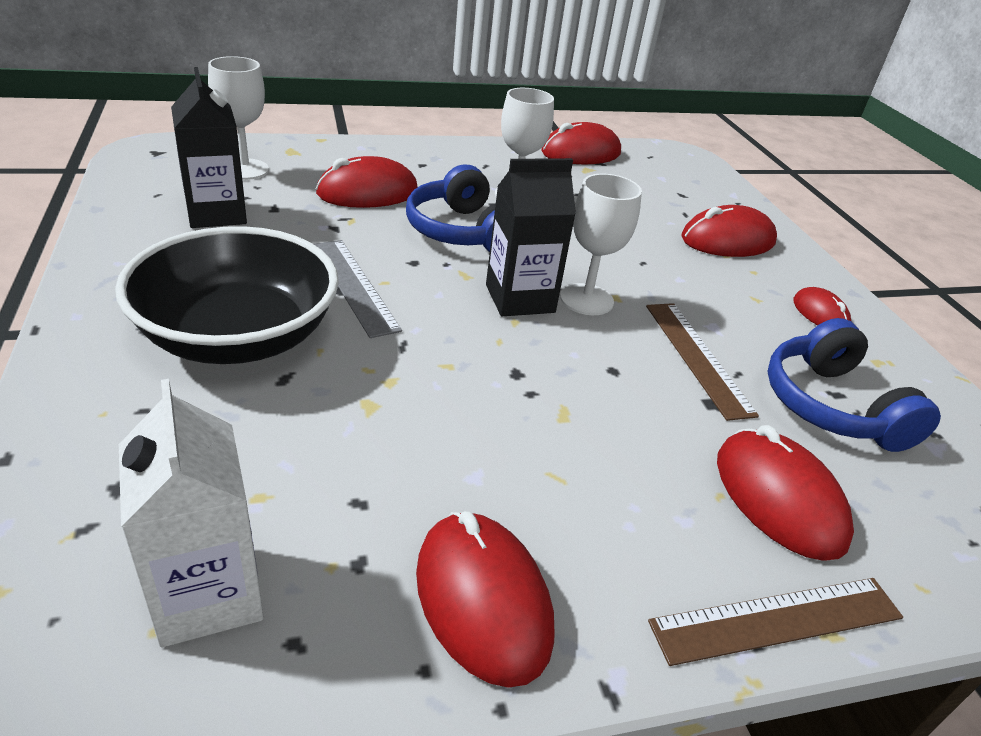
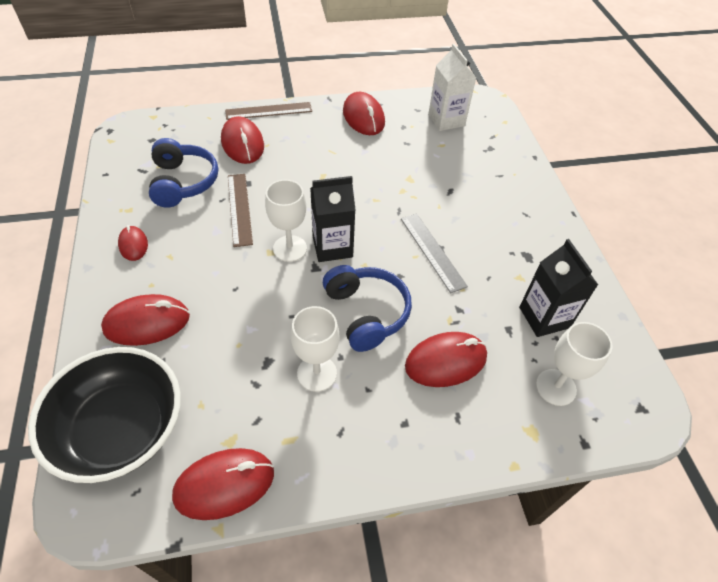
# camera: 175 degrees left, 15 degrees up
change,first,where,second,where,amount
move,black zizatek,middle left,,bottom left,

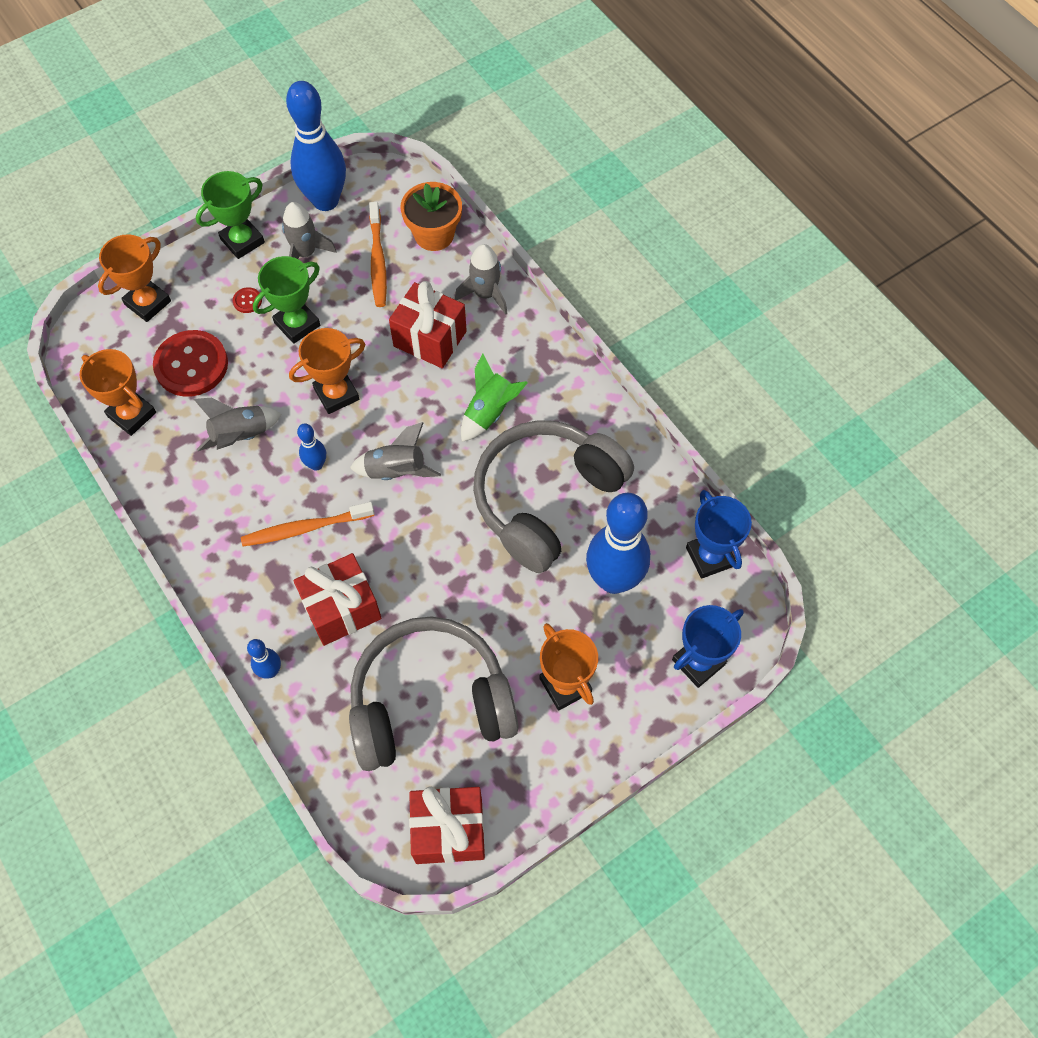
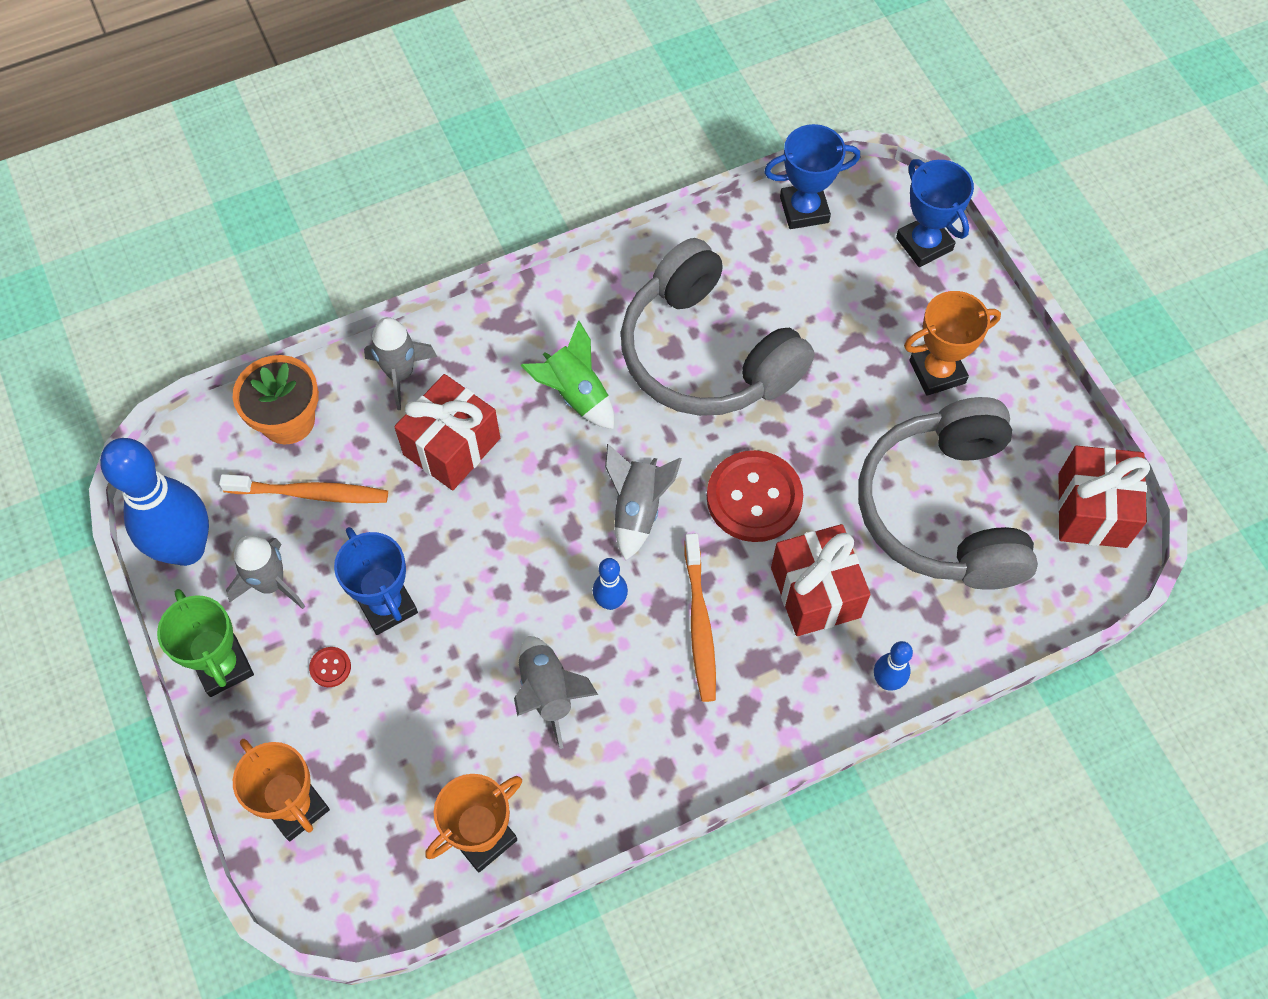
# camera: 80 degrees left, 0 degrees up
change,first,where,second,where,amount
recolor,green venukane (2nd from left),top left,blue venukane (1st from left),middle left,
delete,orange venukane (3rd from left),middle left,,,
move,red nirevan (1st from left in the first image),middle left,red nirevan (2nd from left),centre,
delete,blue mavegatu (4th from left),centre,,,

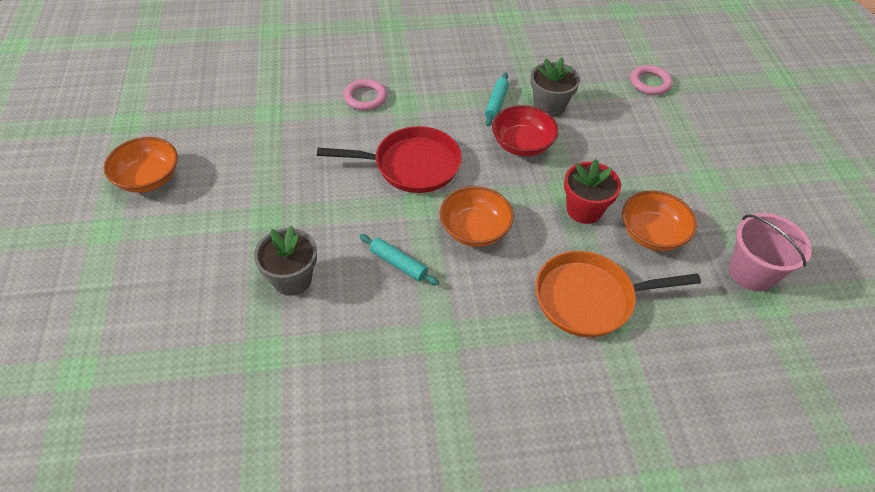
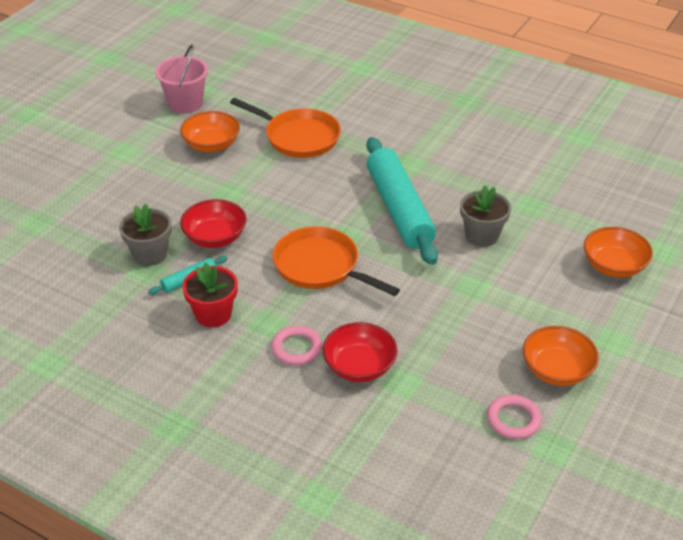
# camera: 140 degrees left, 10 degrees down
change,first,where,second,where,amount
move,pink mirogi (2nd from left),top right,,bottom right,
recolor,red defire,top centre,orange defire (2nd from left),centre,
move,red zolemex,middle right,,middle left,
move,orange zizatek (2nd from left in the first image),centre,orange zizatek (3rd from left),middle right,
resize,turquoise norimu (1st from left in the first image),centre,turquoise norimu (2nd from left),centre,x2.42
insert,,,red zizatek (2nd from left),centre,

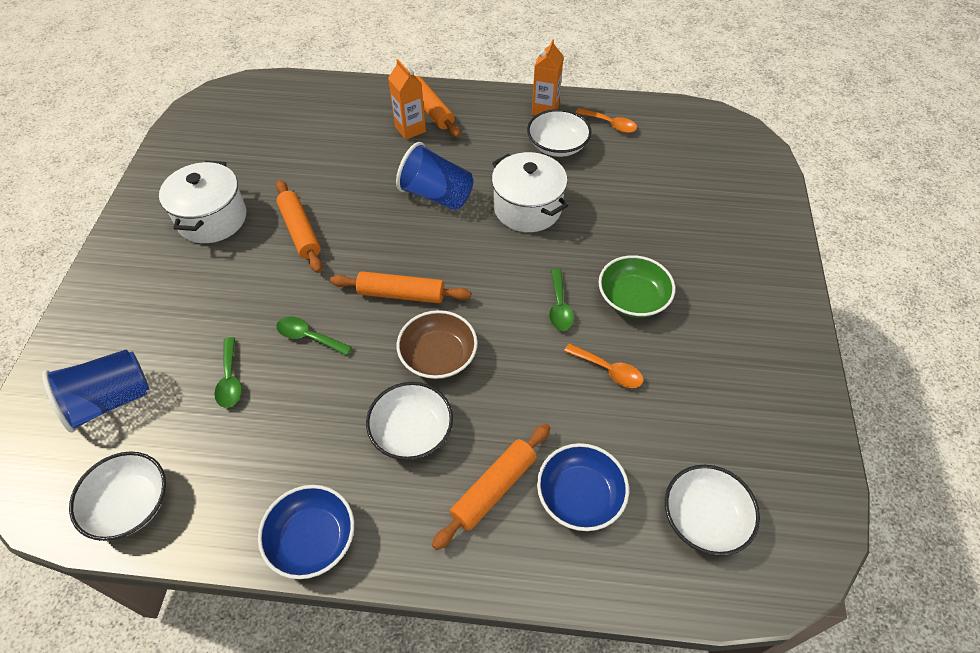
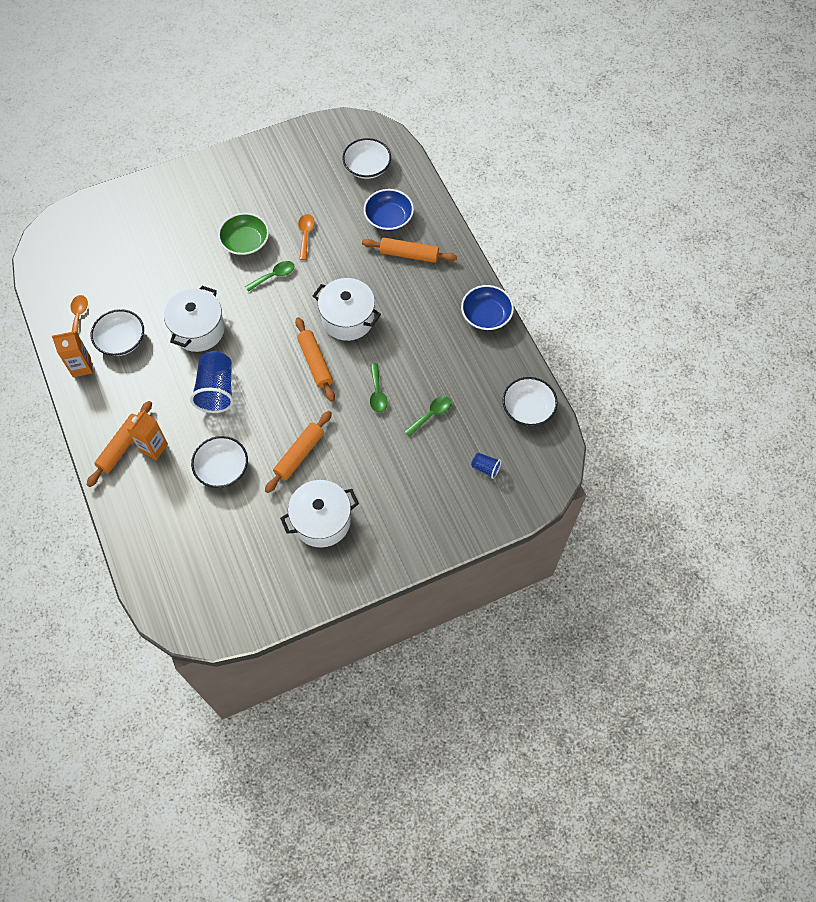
# camera: 120 degrees left, 10 degrees up
change,first,where,second,where,amount
replace,brown zizatek,centre,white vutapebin (3rd from left),centre,
resize,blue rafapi (1st from left in the first image),middle left,blue rafapi (2nd from left),centre,x0.48
move,white zizatek (2nd from left),centre,,middle left,

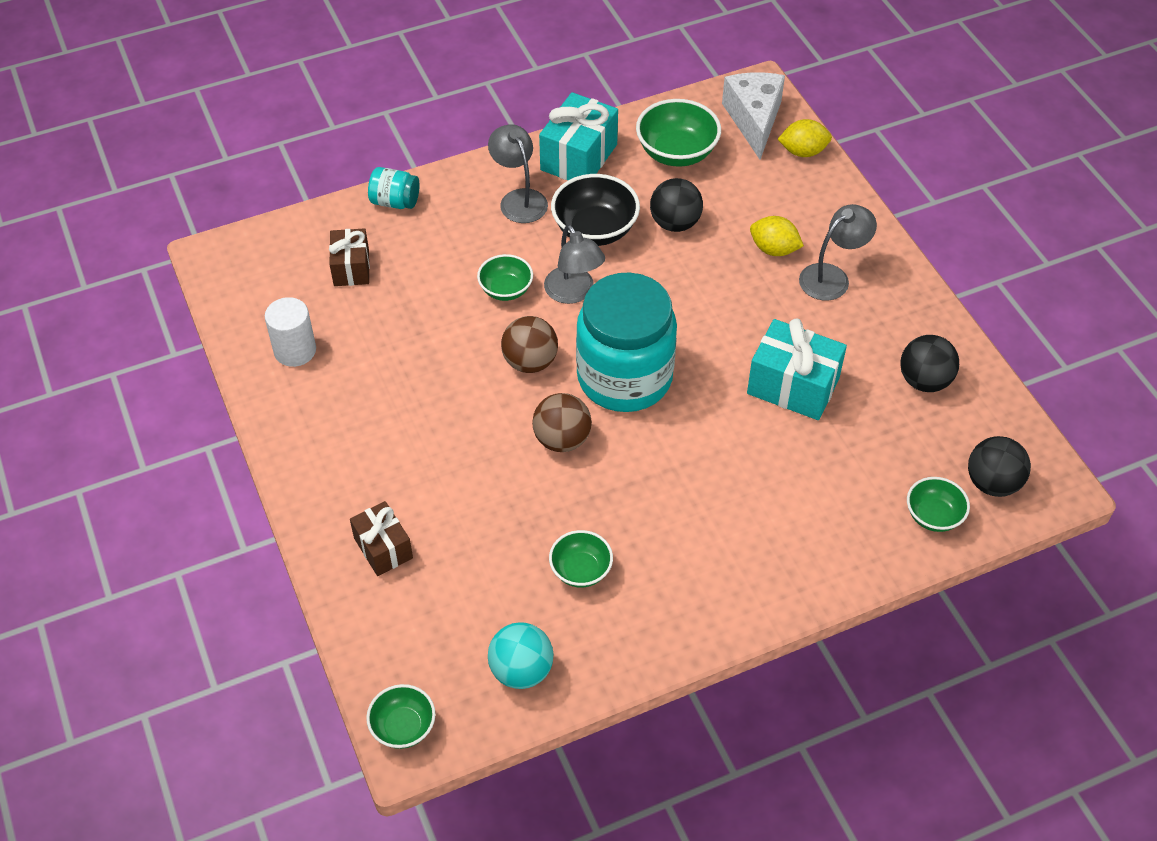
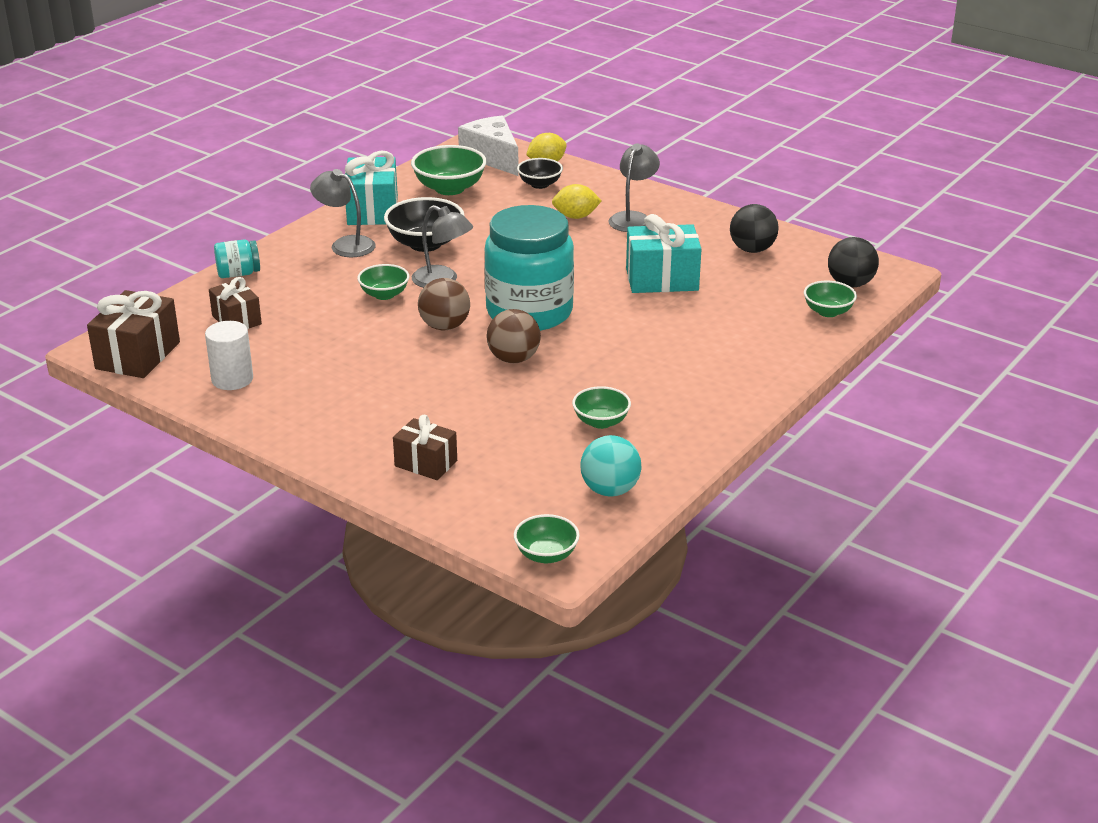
# camera: 30 degrees left, 20 degrees down
change,first,where,second,where,amount
delete,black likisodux (1st from left),top centre,,,
insert,,,black zizatek (2nd from left),top centre,
insert,,,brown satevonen (1st from left),middle left,

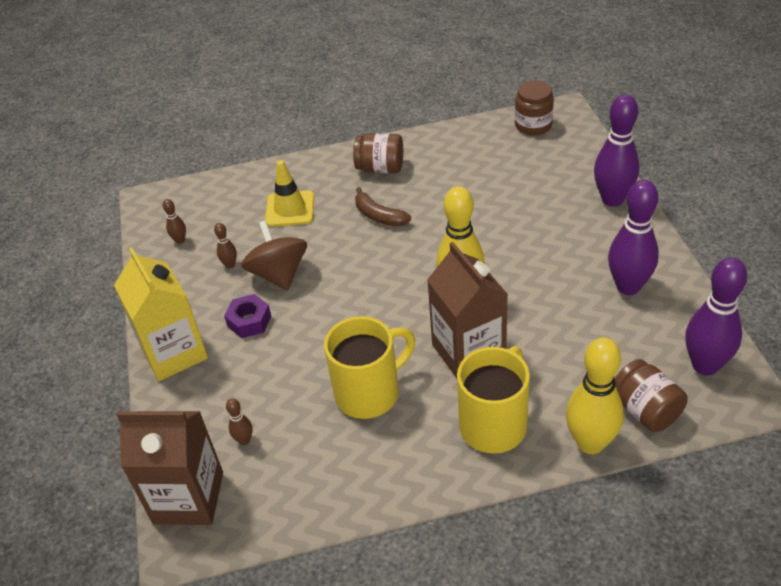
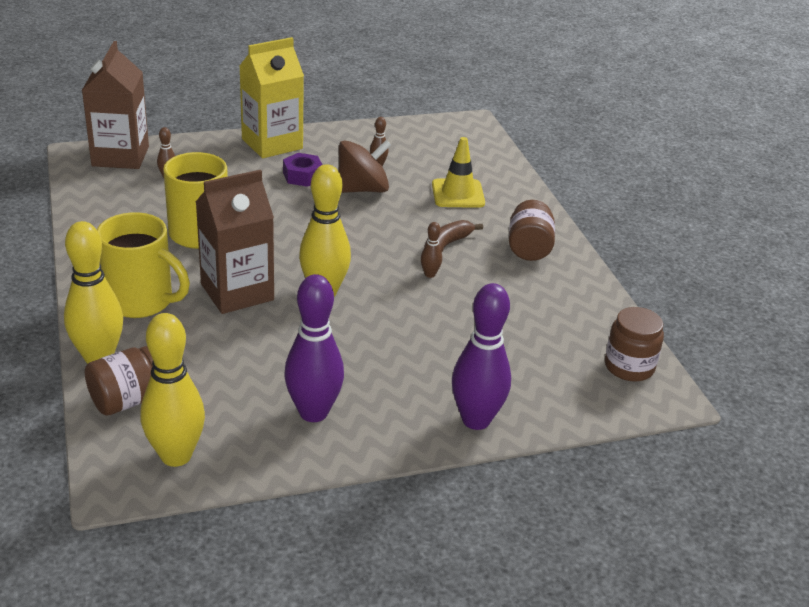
# camera: 80 degrees right, 10 degrees down
change,first,where,second,where,amount
move,brown mavegatu (1st from left in the first image),middle left,brown mavegatu (3rd from left),centre,
recolor,purple mavegatu (3rd from left),middle right,yellow mavegatu (2nd from left),middle left,

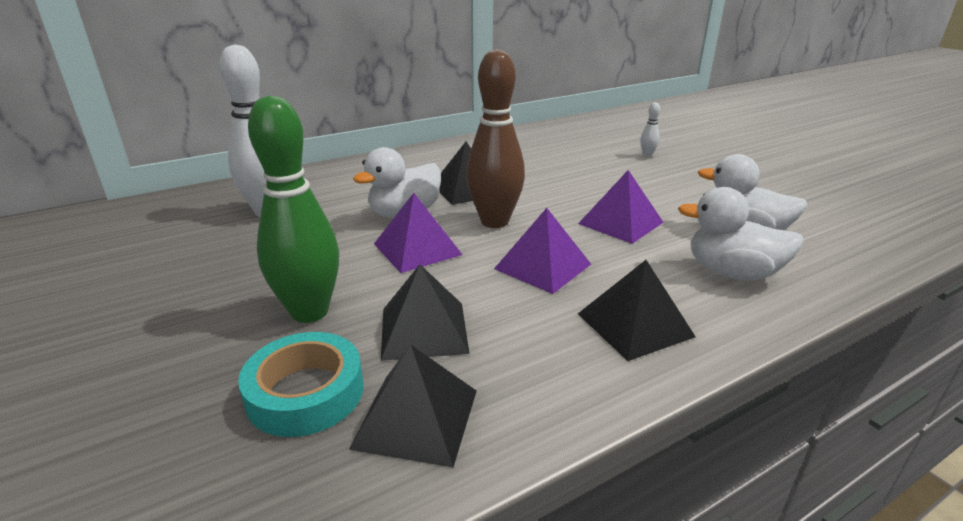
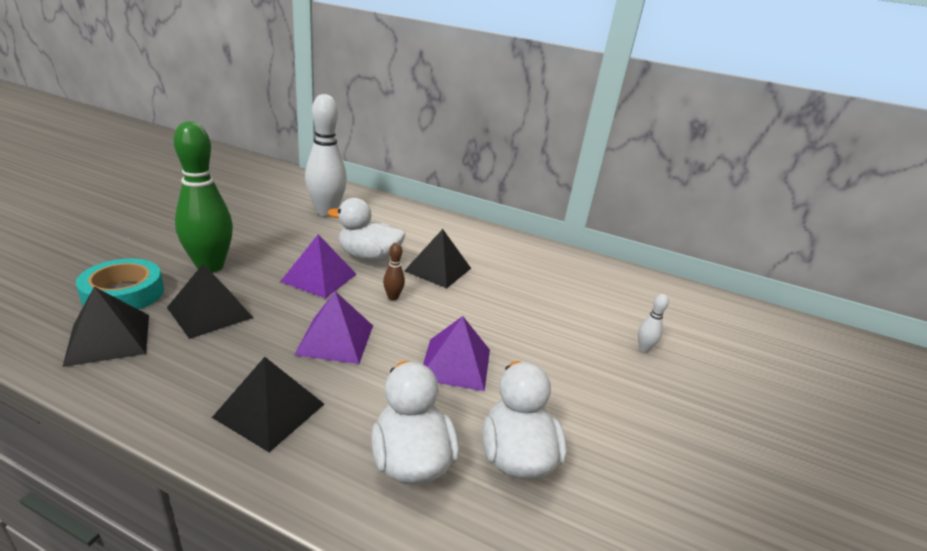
# camera: 50 degrees right, 0 degrees up
change,first,where,second,where,amount
resize,brown mavegatu,top centre,,centre,x0.42

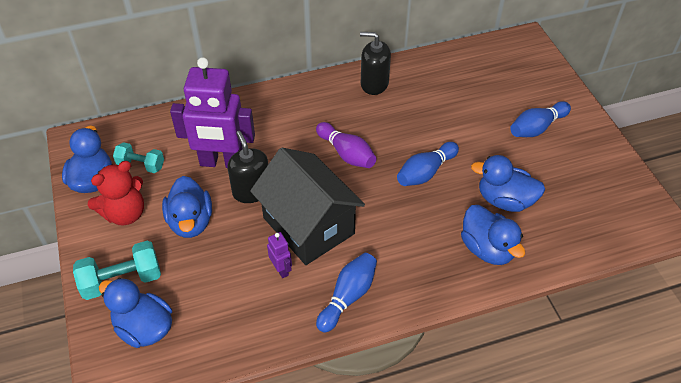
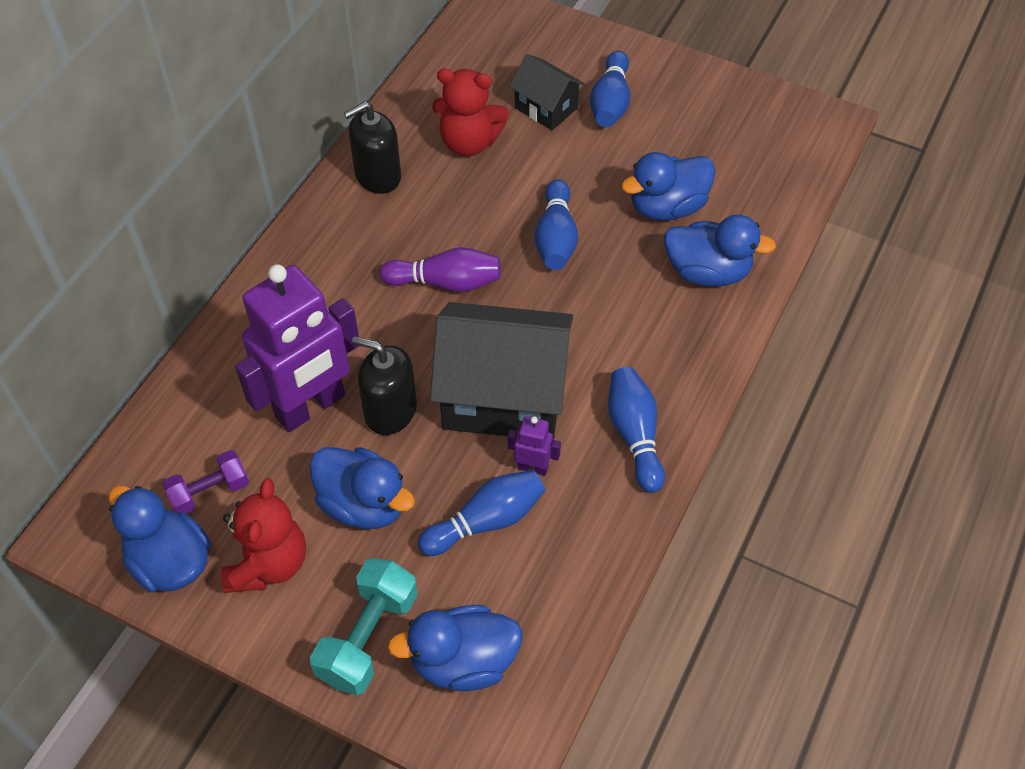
# camera: 45 degrees left, 5 degrees up
change,first,where,second,where,amount
recolor,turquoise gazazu (2nd from left),middle left,purple gazazu,middle left,
insert,,,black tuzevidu (2nd from left),top centre,
insert,,,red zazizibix (2nd from left),top centre,
insert,,,blue mavegatu (1st from left),bottom centre,

